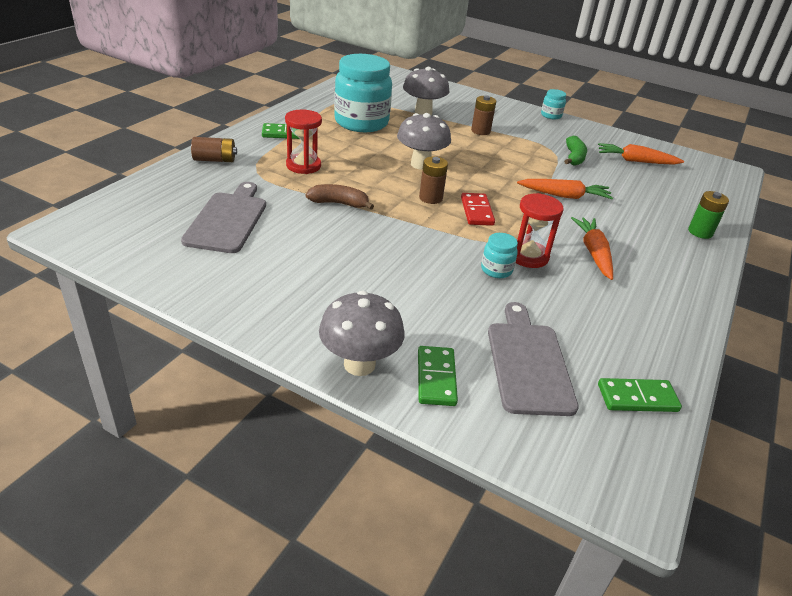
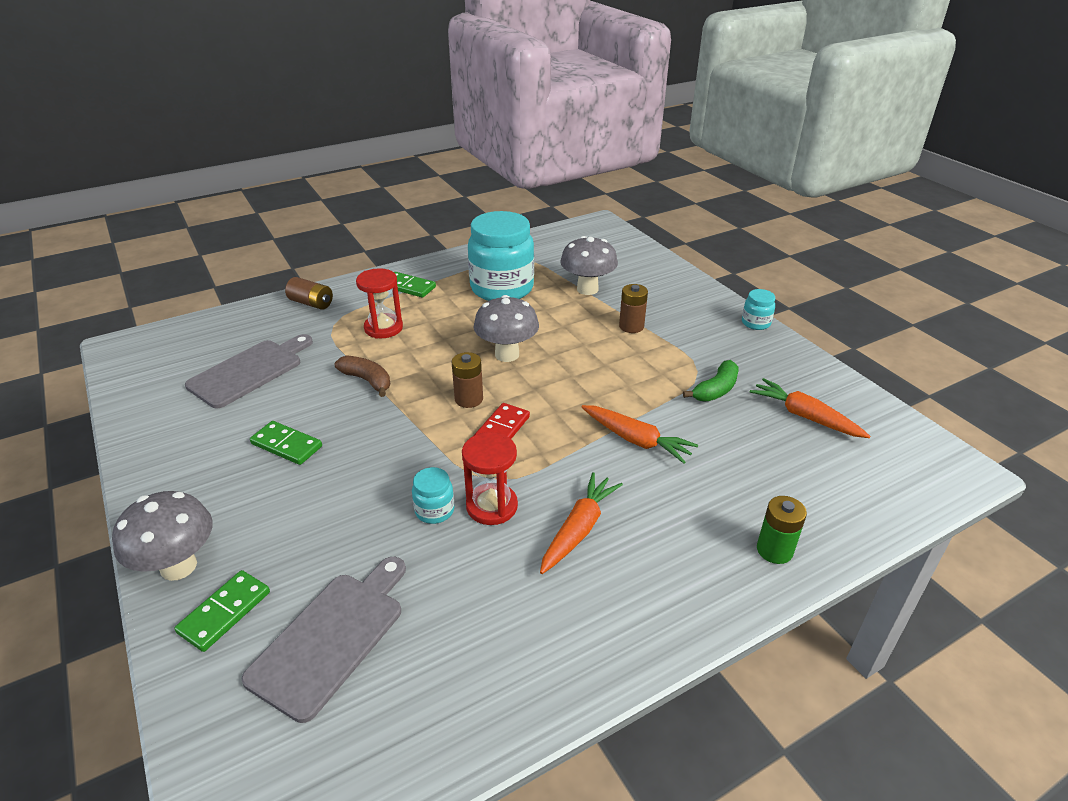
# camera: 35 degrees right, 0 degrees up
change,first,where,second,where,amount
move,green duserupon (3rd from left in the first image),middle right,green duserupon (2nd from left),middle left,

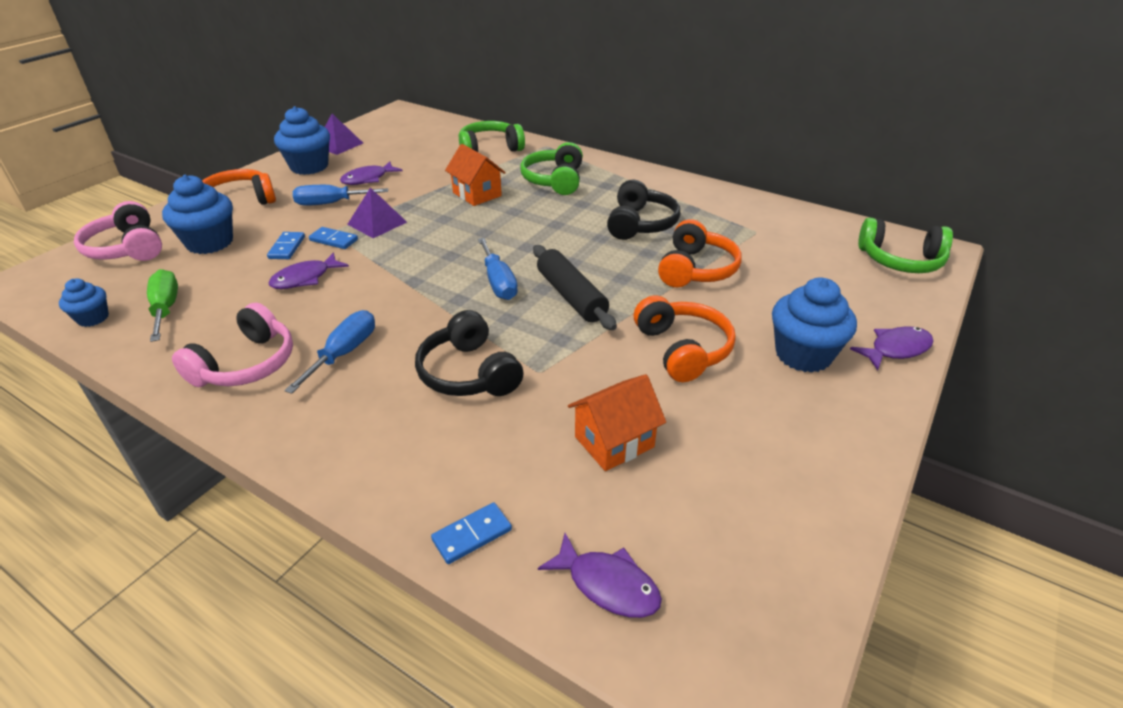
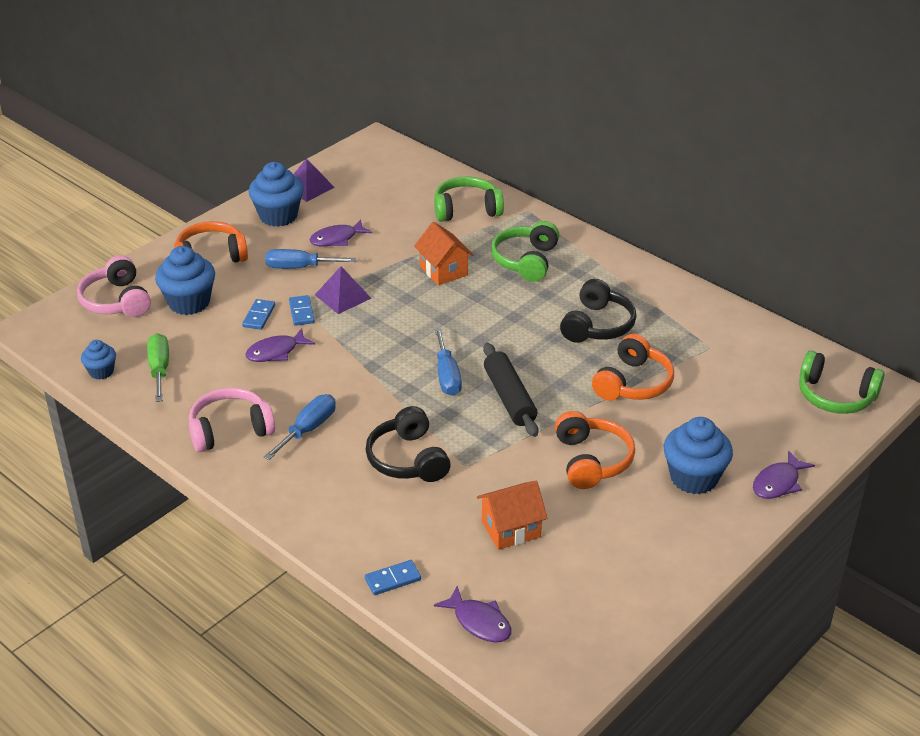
# camera: 10 degrees right, 0 degrees up
change,first,where,second,where,amount
rotate,blue duserupon (2nd from left),middle left,,middle left,45 degrees clockwise
rotate,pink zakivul (2nd from left),middle left,,middle left,150 degrees counterclockwise
rotate,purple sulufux (4th from left),middle right,,middle right,150 degrees clockwise

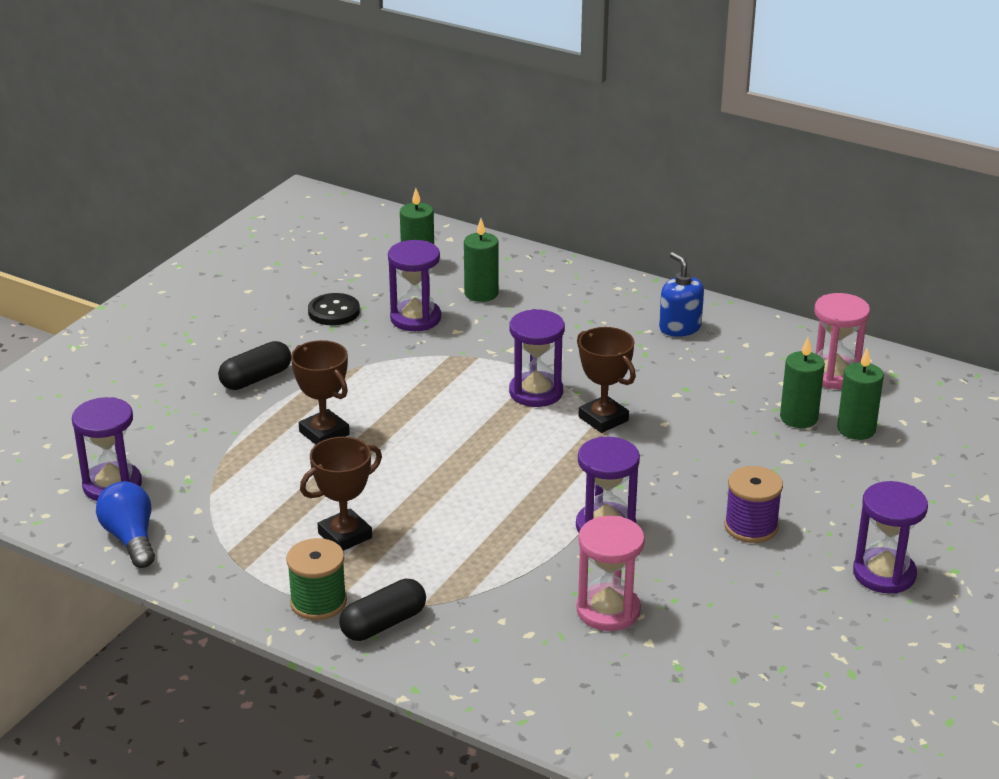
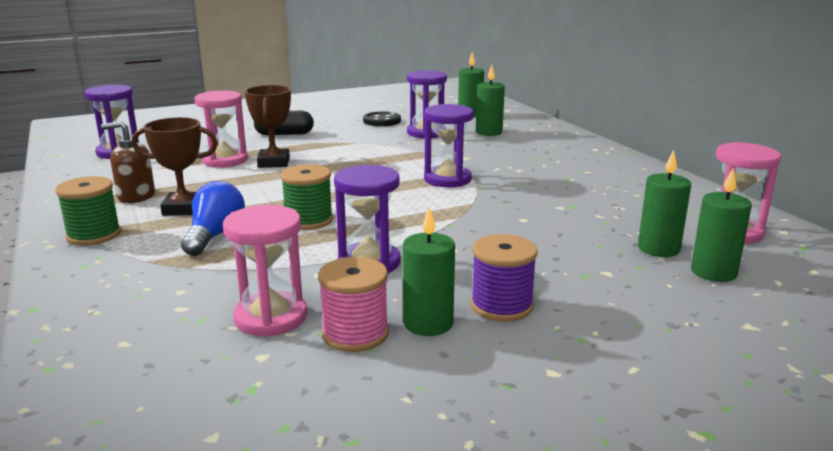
# camera: 35 degrees right, 10 degrees down
change,first,where,second,where,amount
delete,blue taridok,middle right,,,
delete,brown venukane (3rd from left),centre,,,
move,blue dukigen,bottom left,,middle left,
delete,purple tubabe (5th from left),bottom right,,,
delete,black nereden (2nd from left),bottom centre,,,
insert,,,pink tubabe (1st from left),top left,
insert,,,brown taridok,middle left,
insert,,,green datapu (2nd from left),centre,
insert,,,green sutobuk (1st from left),centre,
insert,,,pink datapu,bottom centre,

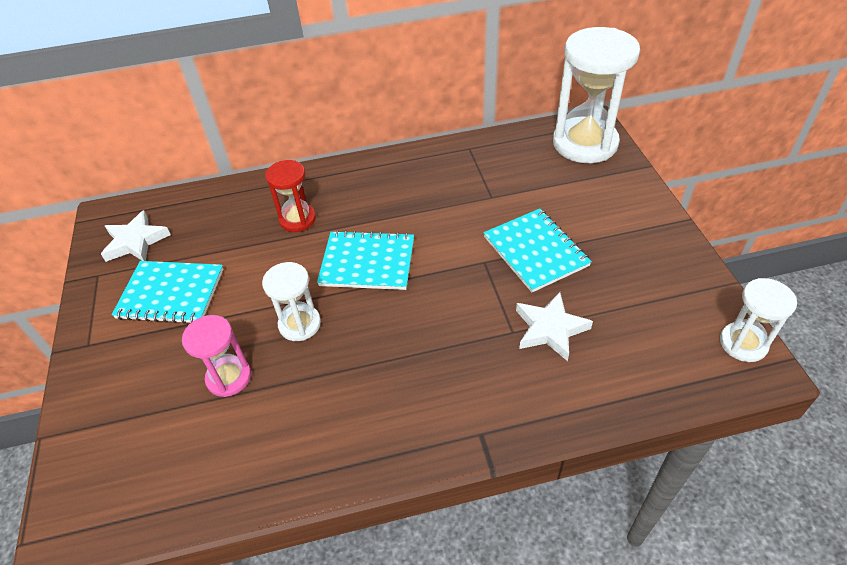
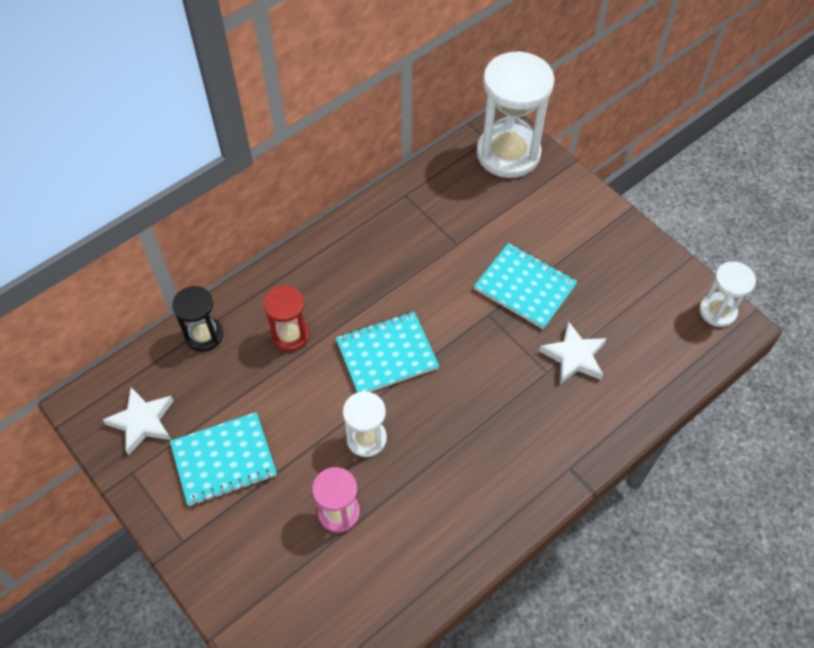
# camera: 30 degrees left, 10 degrees up
change,first,where,second,where,amount
insert,,,black tubabe,middle left,

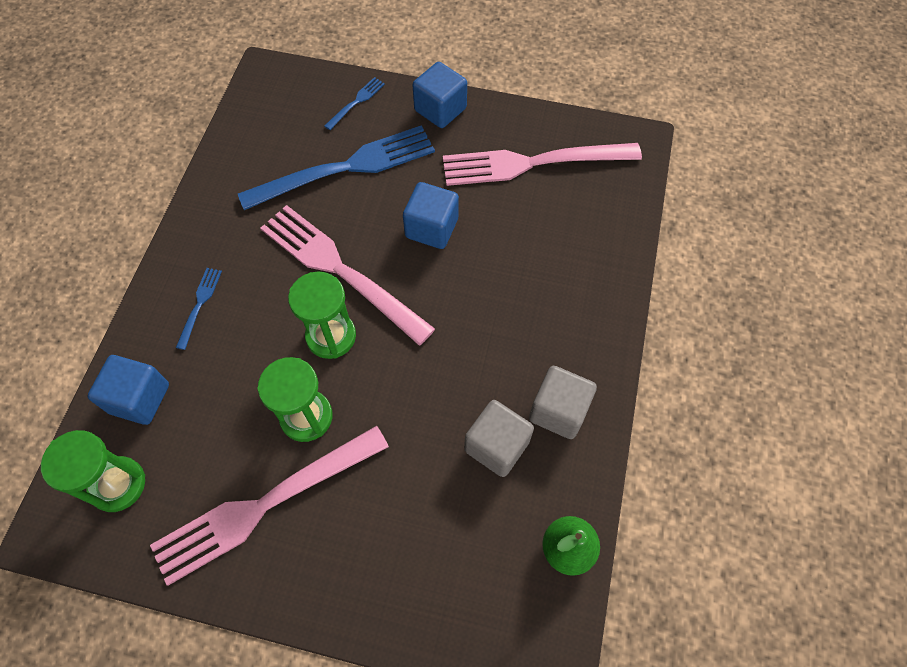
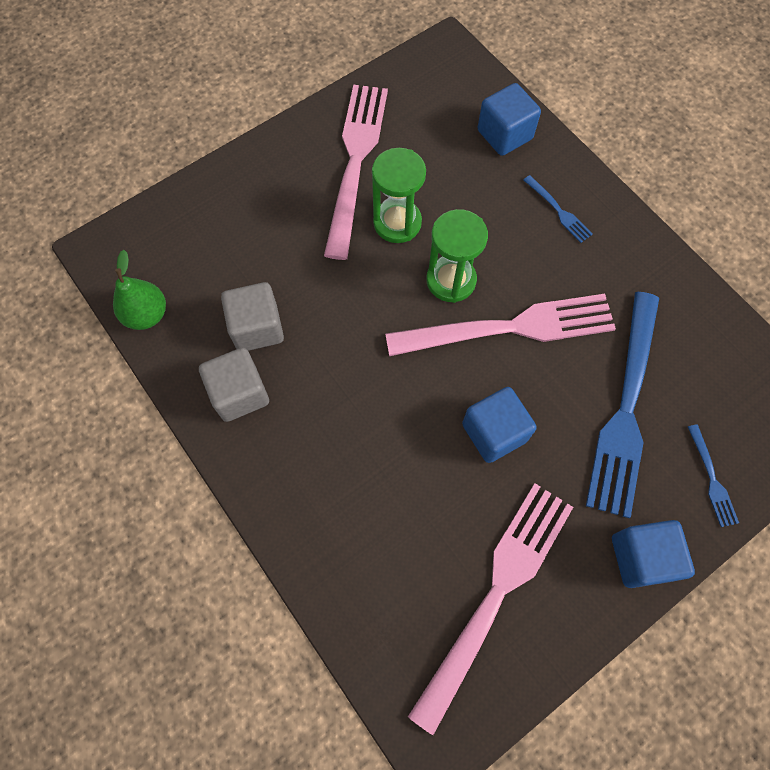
# camera: 130 degrees right, 5 degrees up
change,first,where,second,where,amount
delete,green tubabe (1st from left),bottom left,,,

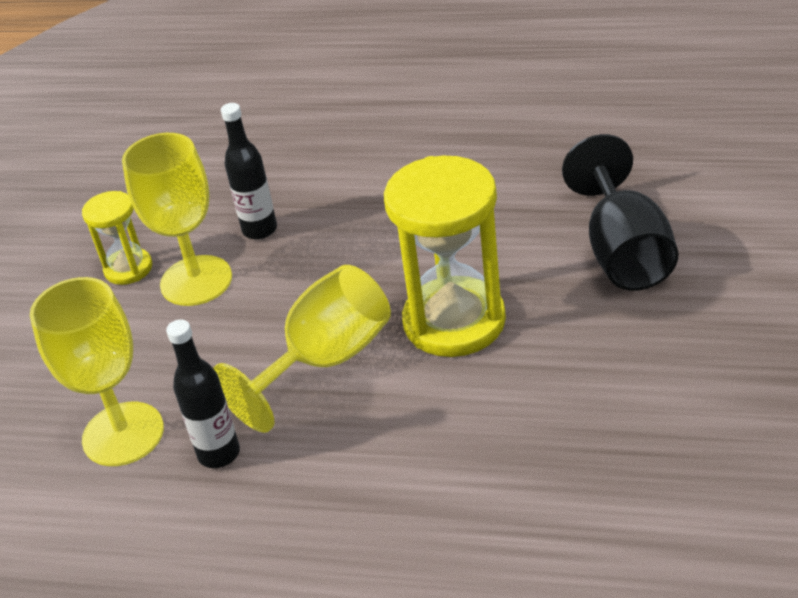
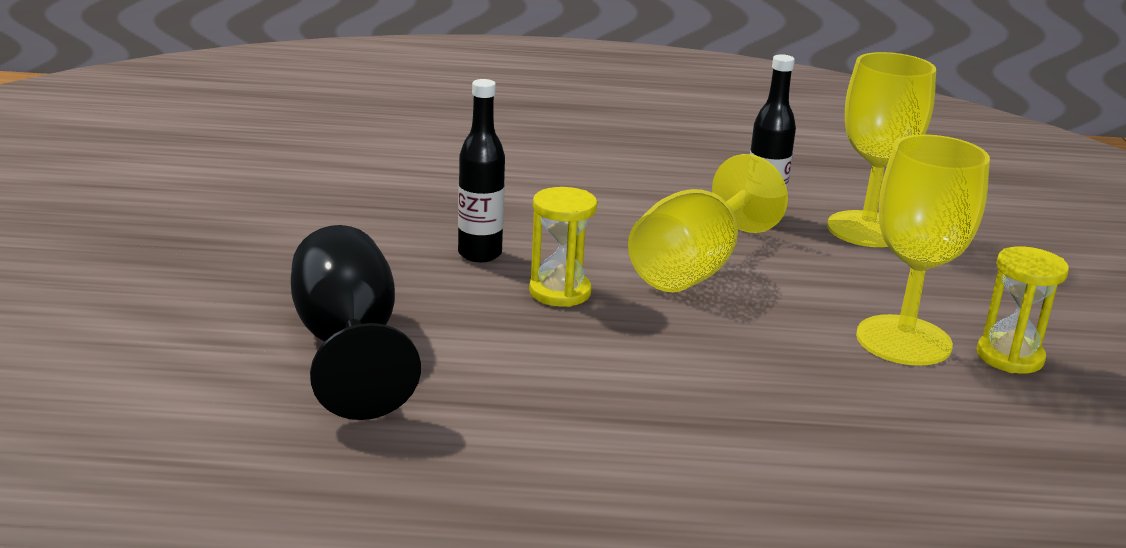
# camera: 165 degrees right, 15 degrees down
change,first,where,second,where,amount
move,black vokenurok (2nd from left in the first image),top left,black vokenurok (1st from left),top centre,
resize,yellow tubabe (2nd from left in the first image),centre,yellow tubabe (1st from left),centre,x0.52

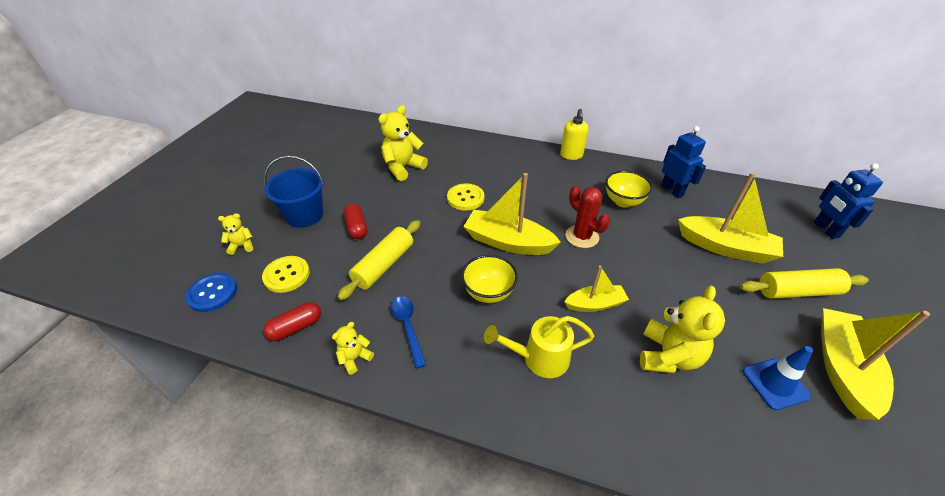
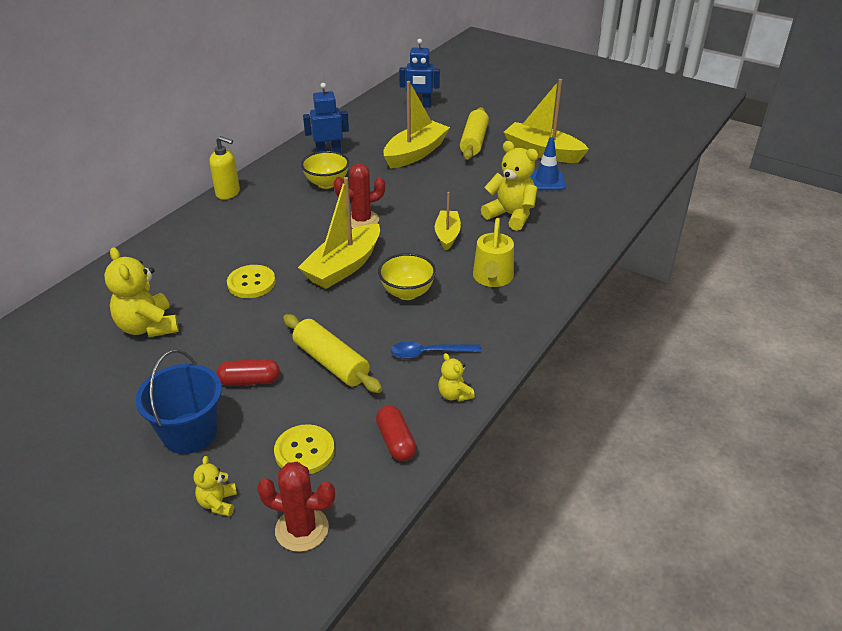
# camera: 75 degrees left, 5 degrees down
change,first,where,second,where,amount
replace,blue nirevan,middle left,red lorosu (1st from left),bottom centre,

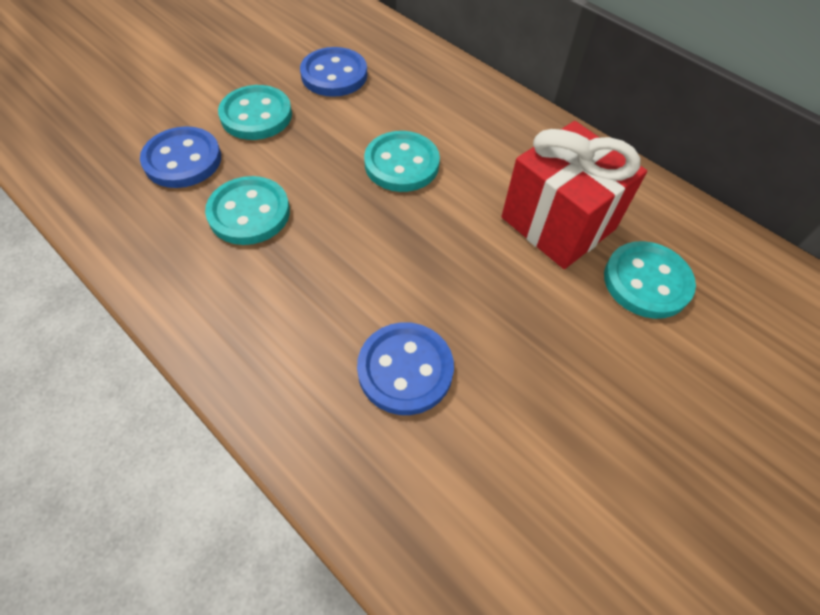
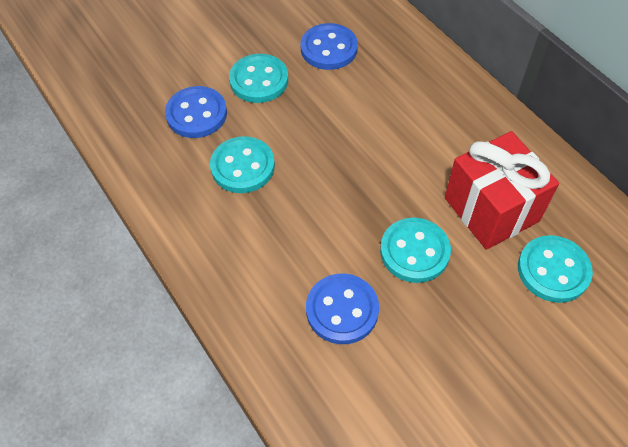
# camera: 15 degrees right, 0 degrees up
change,first,where,second,where,amount
move,turquoise nirevan (3rd from left),top centre,,centre,

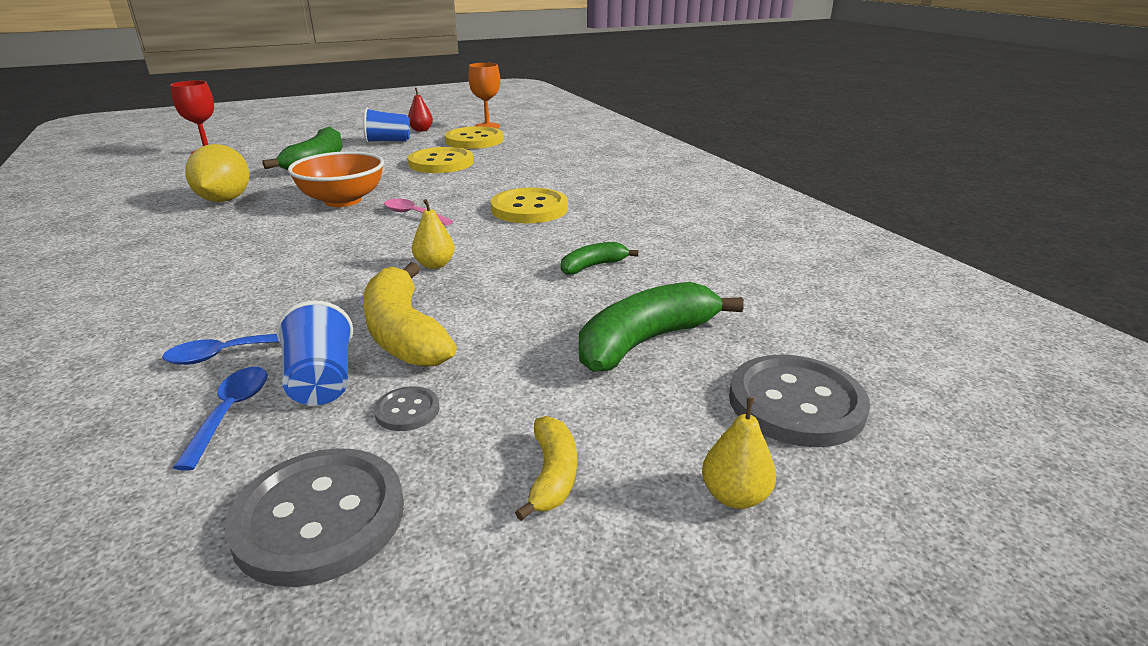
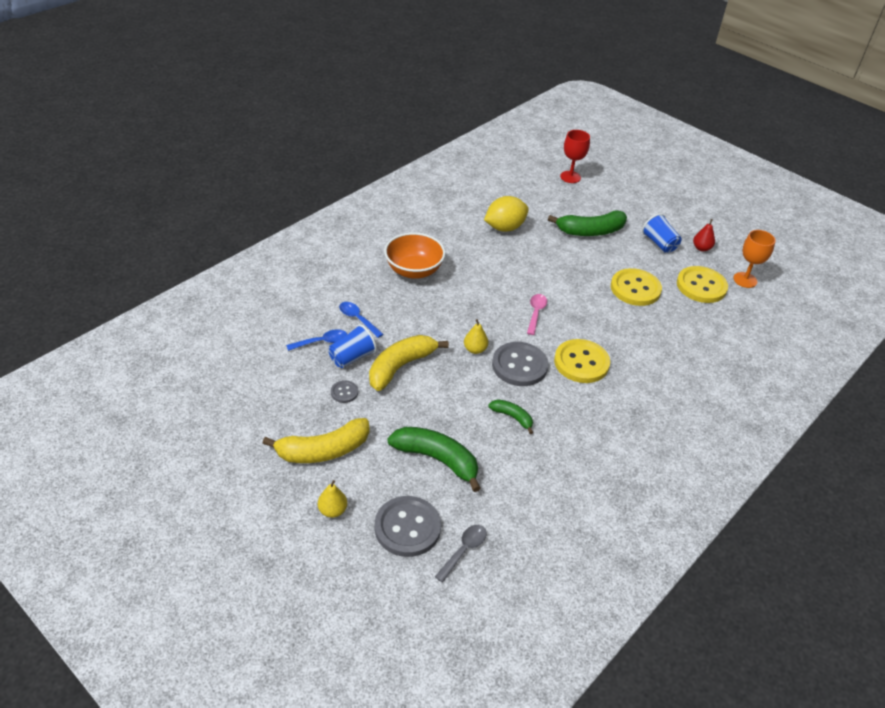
# camera: 65 degrees right, 15 degrees up
change,first,where,second,where,amount
move,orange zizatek,top left,,centre,
resize,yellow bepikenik (2nd from left in the first image),bottom centre,yellow bepikenik (1st from left),centre,x1.88
move,grey nirevan (1st from left in the first image),bottom left,grey nirevan (3rd from left),centre,
insert,,,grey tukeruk,bottom centre,

